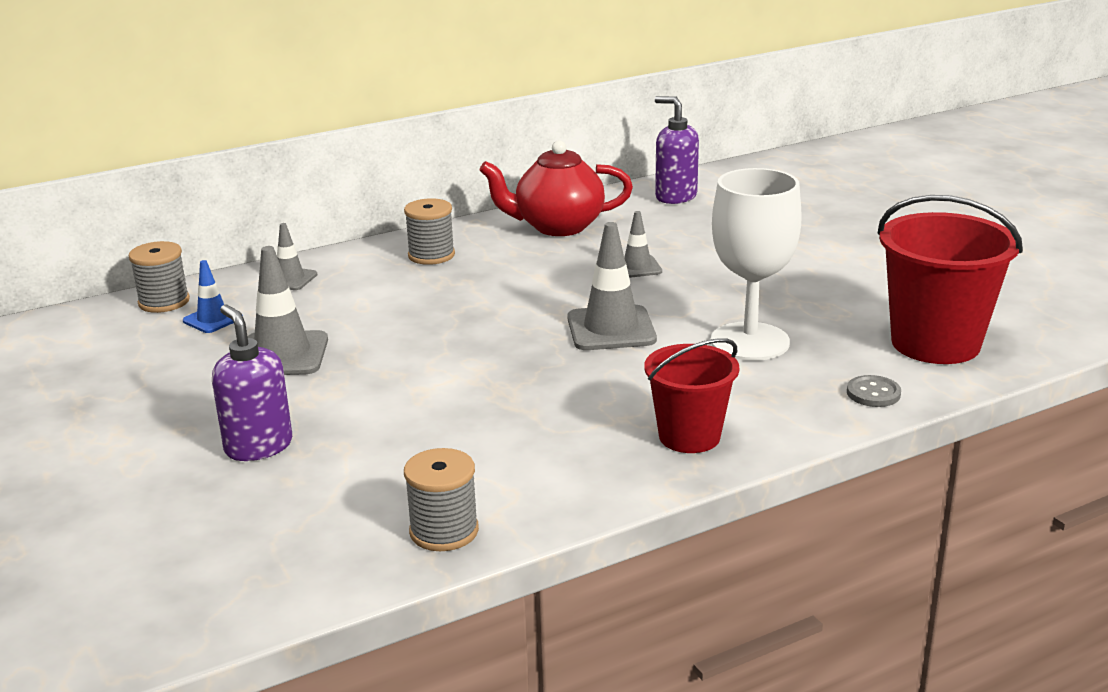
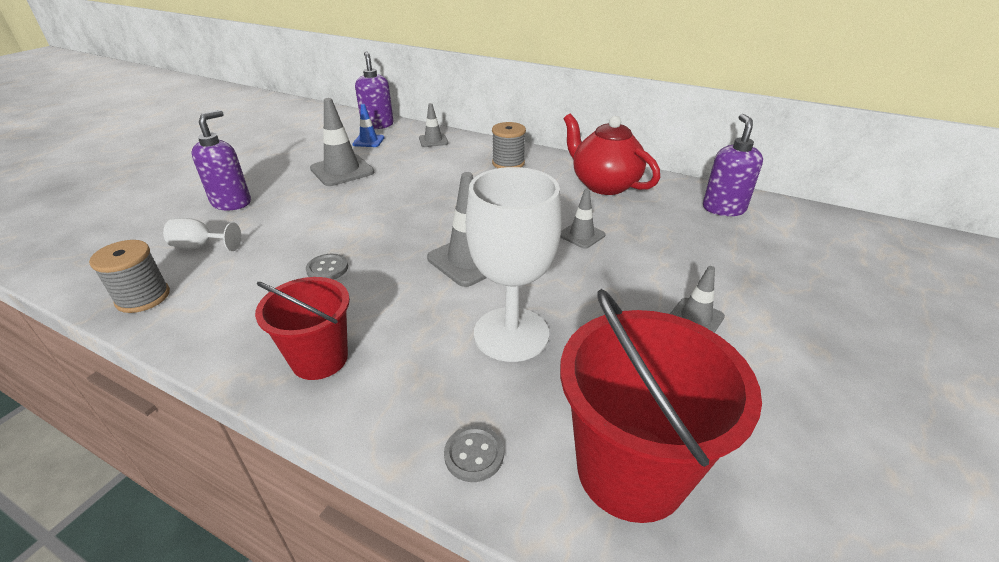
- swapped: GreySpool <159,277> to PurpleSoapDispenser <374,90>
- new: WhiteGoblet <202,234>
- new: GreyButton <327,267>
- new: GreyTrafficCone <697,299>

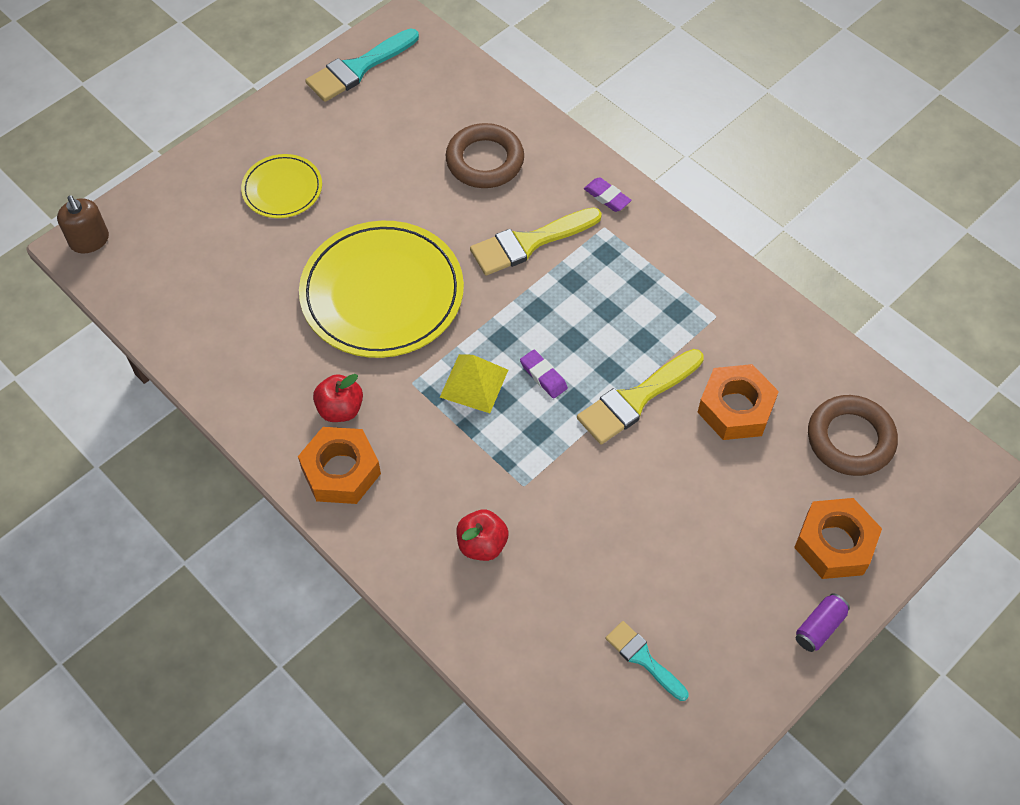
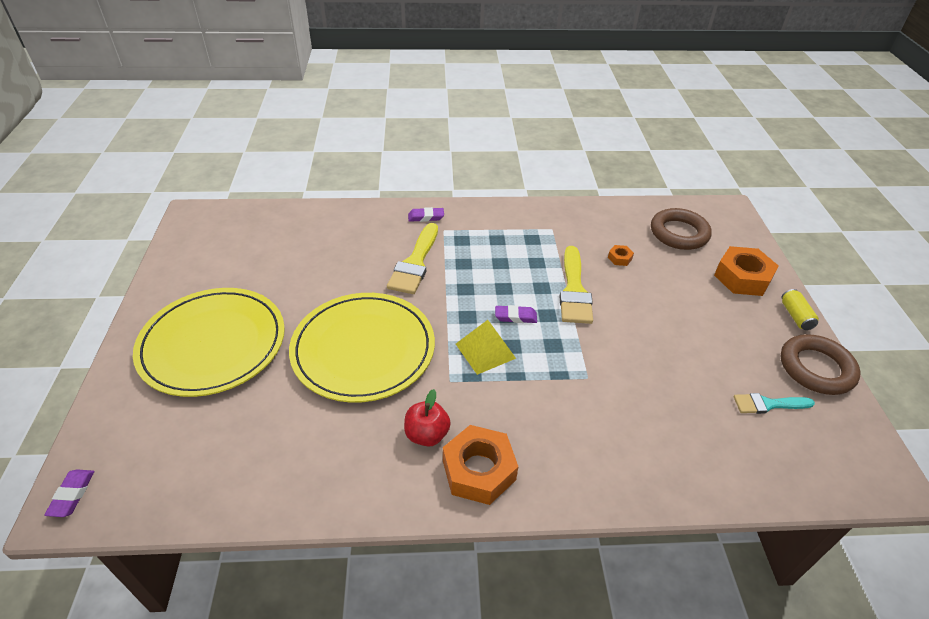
- swapped: BrownSoapDispenser <83,224> to PurpleEraser <69,493>
- scaled: YellowPlate <281,186> = <209,342> x1.94
- gone: TurquoiseBrush <362,65>
- shifted: BrownRing <485,155> to <821,364>
- gone: RedApple <482,535>
- scaled: OrangeNut <738,402> = <621,255> x0.44
- repainted: PurpleCan <823,622> to YellowCan <800,309>

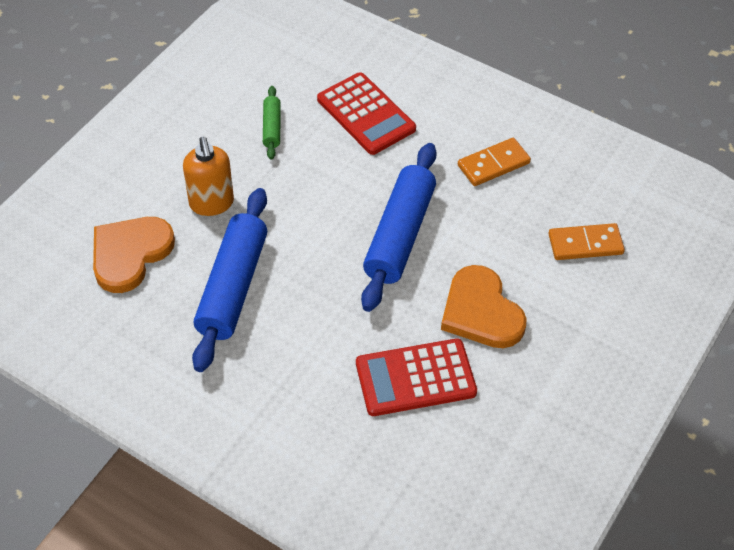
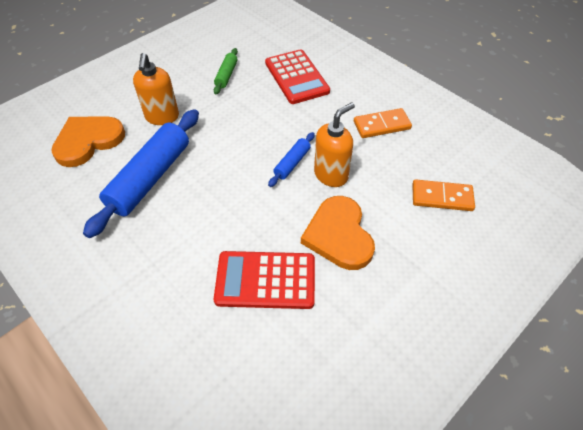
- scaled: BlueRollingPin <399,227> = <291,159> x0.48
- new: OrangeSoapDispenser <334,144>

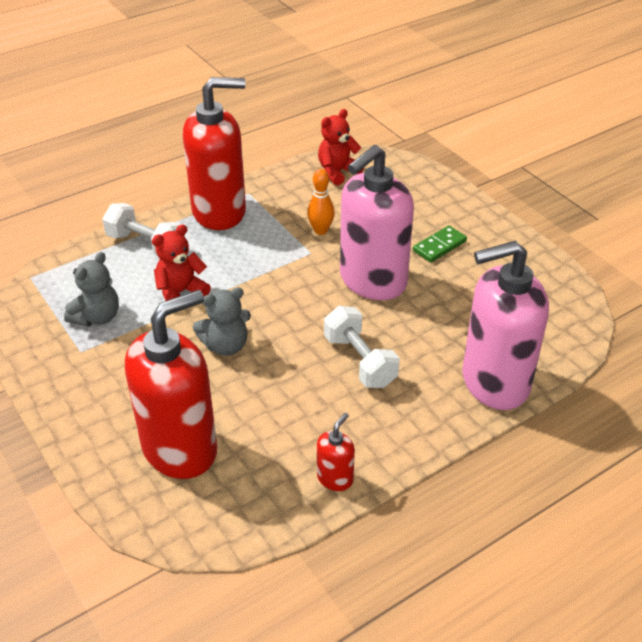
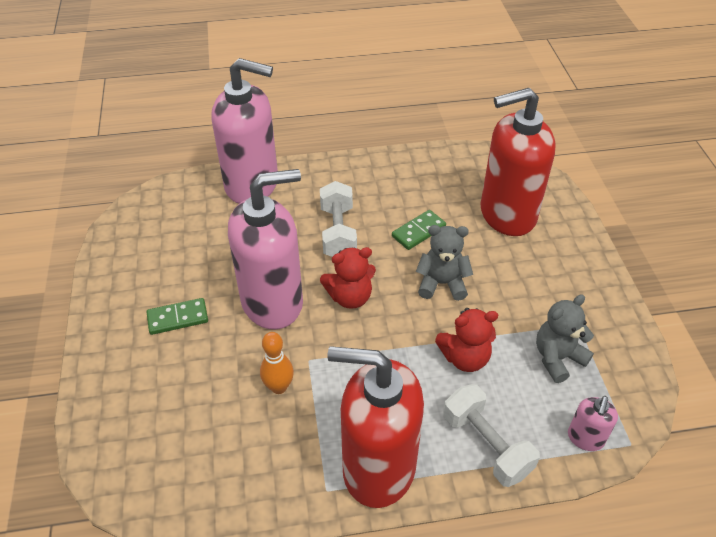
- gone: RedSoapDispenser <336,452>
- shifted: RedTeddyBear <341,147> to <348,278>
- new: GreenDomino <419,230>
- new: PinkSoapDispenser <593,423>

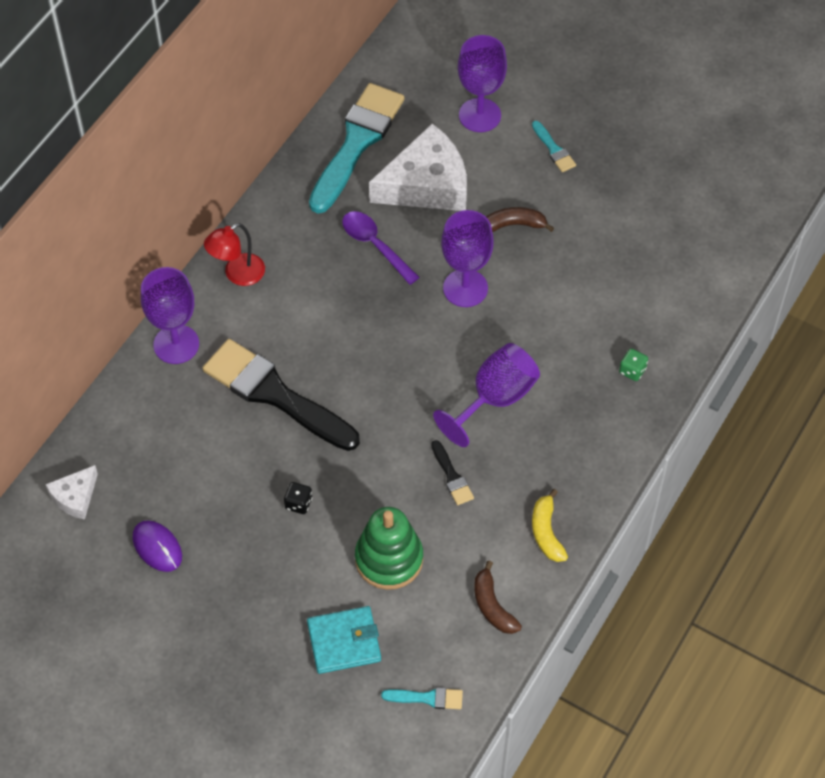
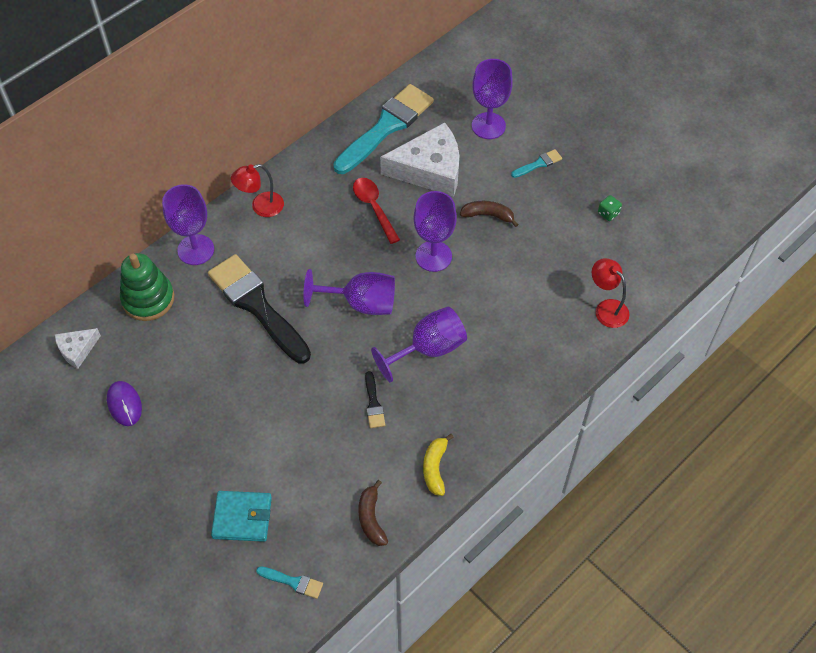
- gone: BlackDice <298,498>
- repainted: PurpleSpoon <381,248> to RedSpoon <376,211>
- shifted: GreenStackingToy <389,548> to <147,287>
- rotated: TurquoiseBrush <554,146> = <536,163> 105 degrees counterclockwise
- shifted: GreenDice <633,364> to <610,208>
- new: PurpleGoblet <349,292>
- new: RedLamp <610,293>

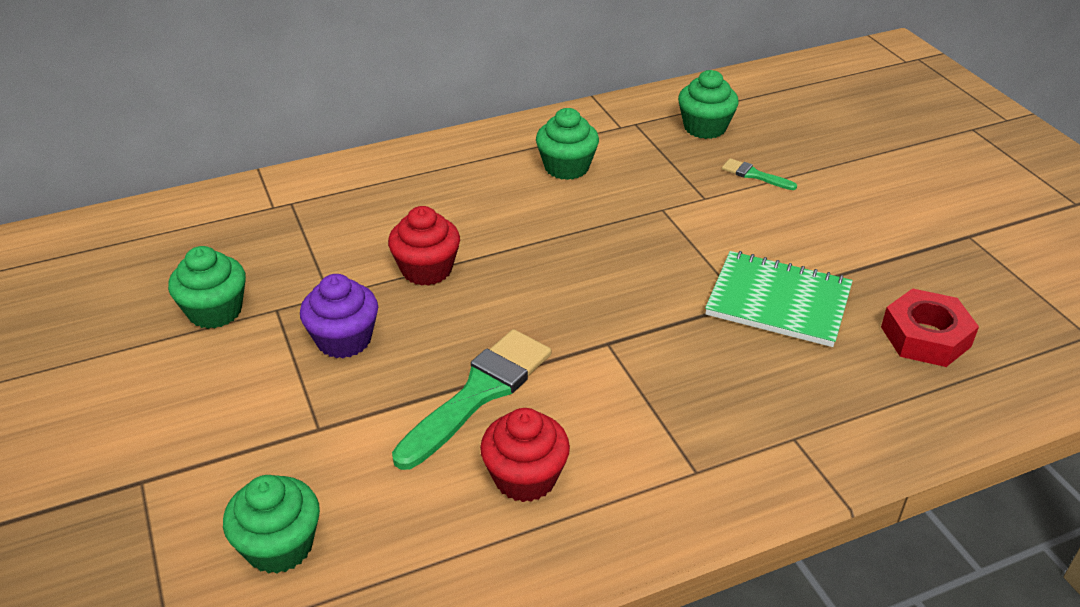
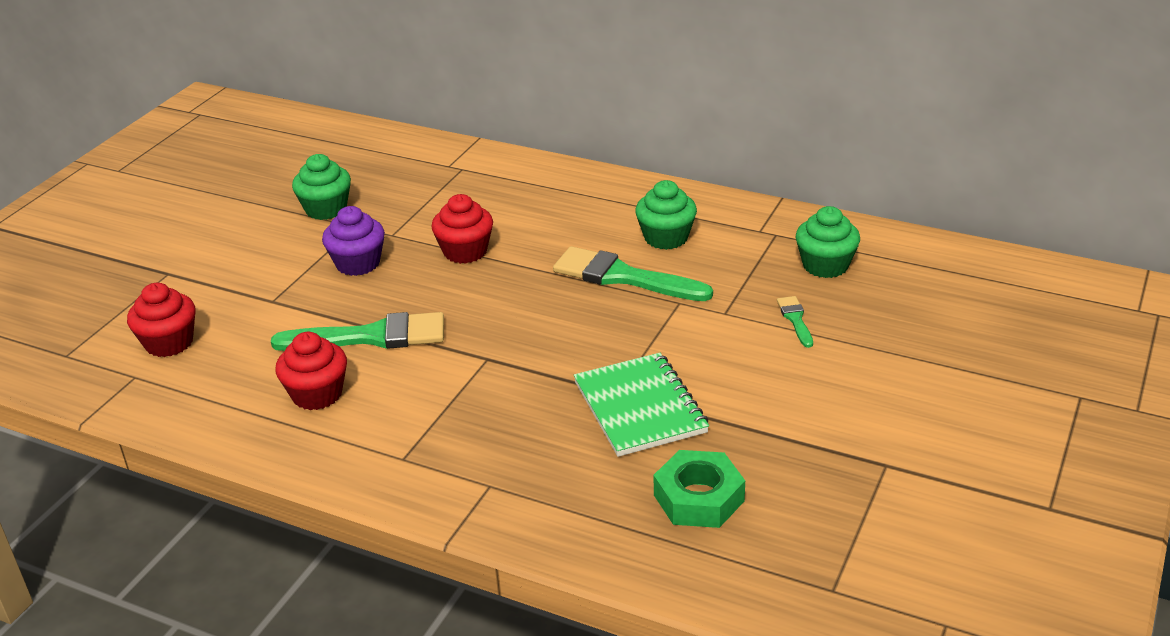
- repainted: GreenCupcake <271,524> to RedCupcake <161,320>
- repainted: RedNut <930,327> to GreenNut <699,489>
- new: GreenBrush <633,273>

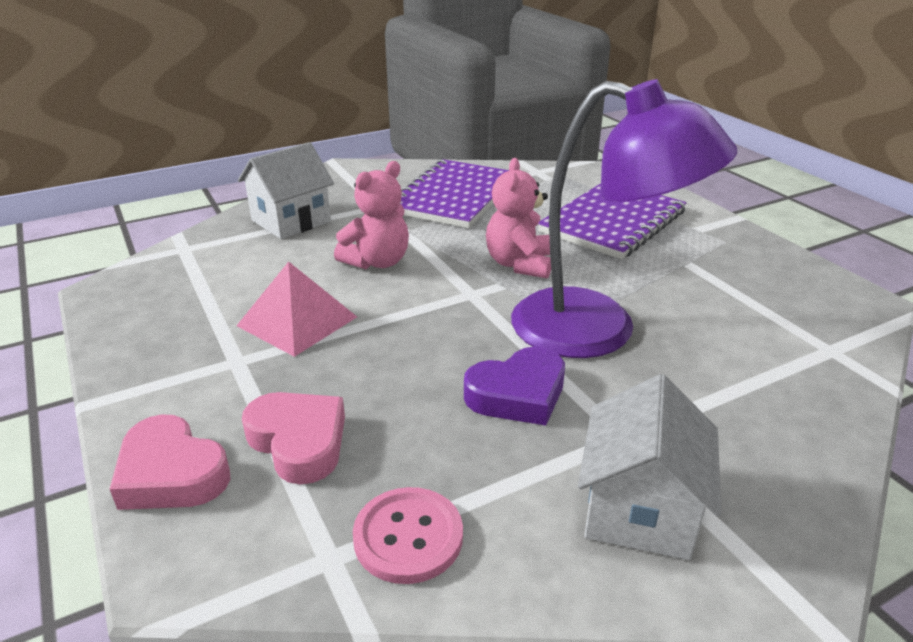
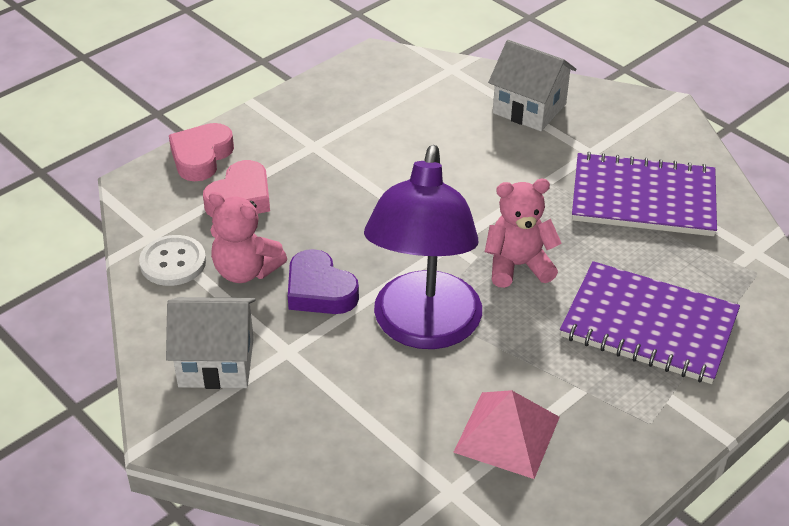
- shifted: PinkPyramid <297,309> to <506,434>
- shifted: PinkTeddyBear <371,215> to <248,237>
- repainted: PinkButton <408,535> to WhiteButton <172,260>

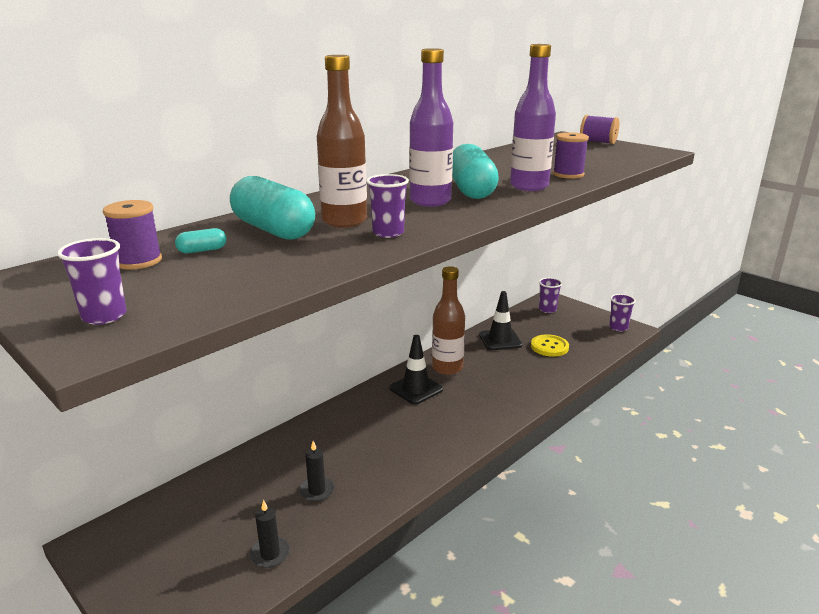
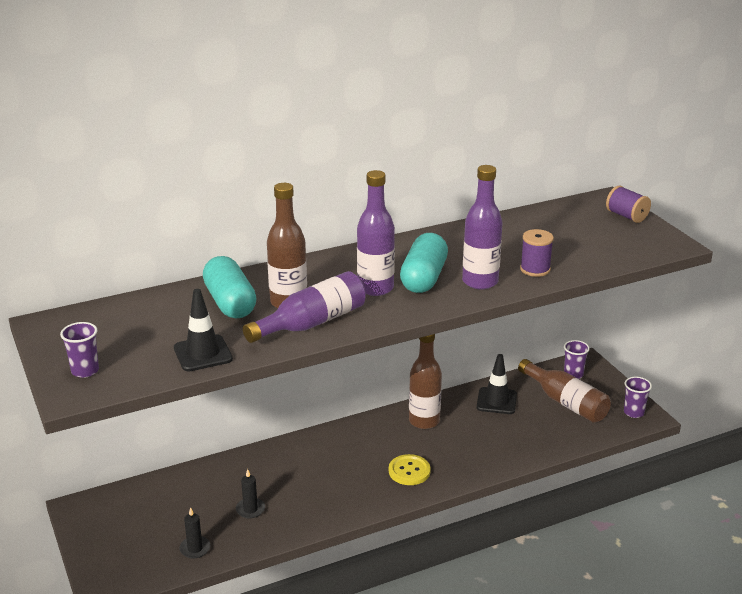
- gone: PurpleSpool <132,235>
- gone: TurquoiseCapsule <201,240>
- swapped: PurpleCup <387,206> to PurpleBottle <304,307>
- shifted: BlackTrafficCone <416,369> to <203,330>
- shifted: YellowButton <550,345> to <410,469>
- new: BrownBottle <564,391>

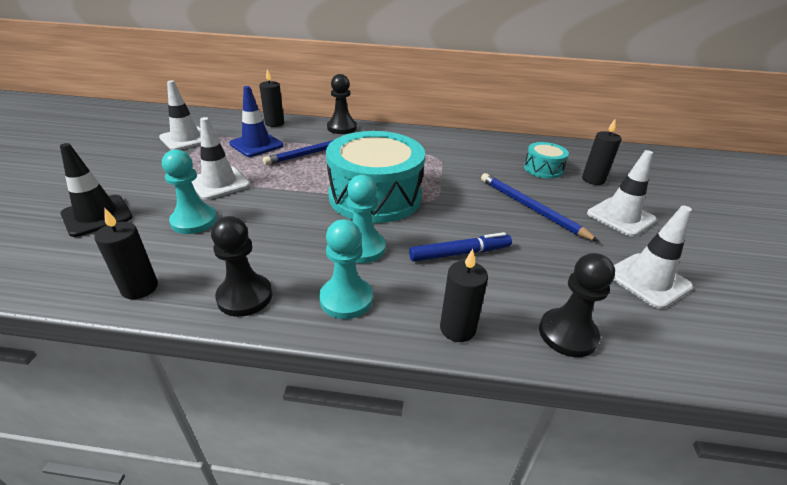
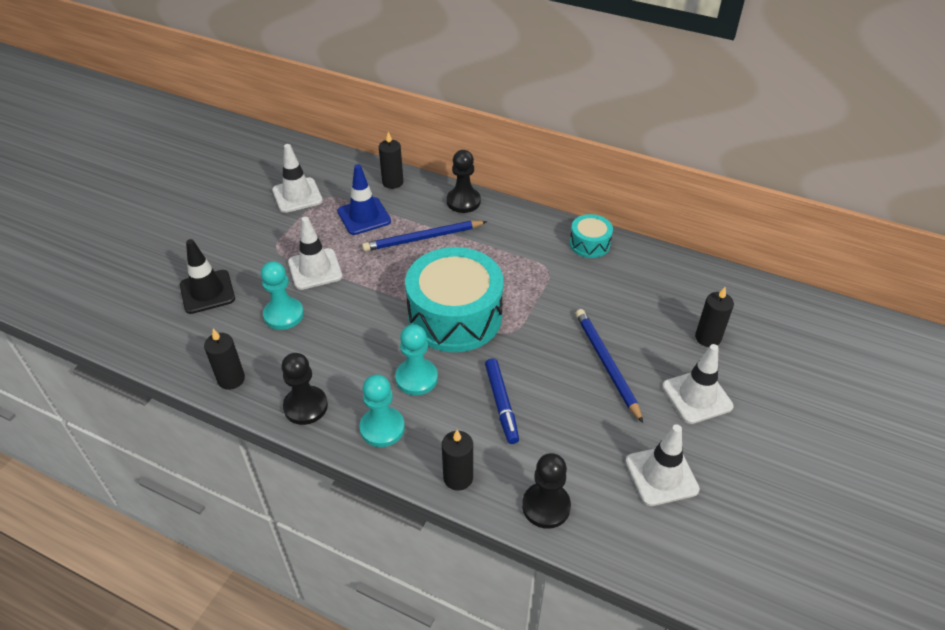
- rotated: BlueMarker <460,247> = <502,401> 75 degrees clockwise
- shifted: TurquoiseDrum <546,160> to <591,236>

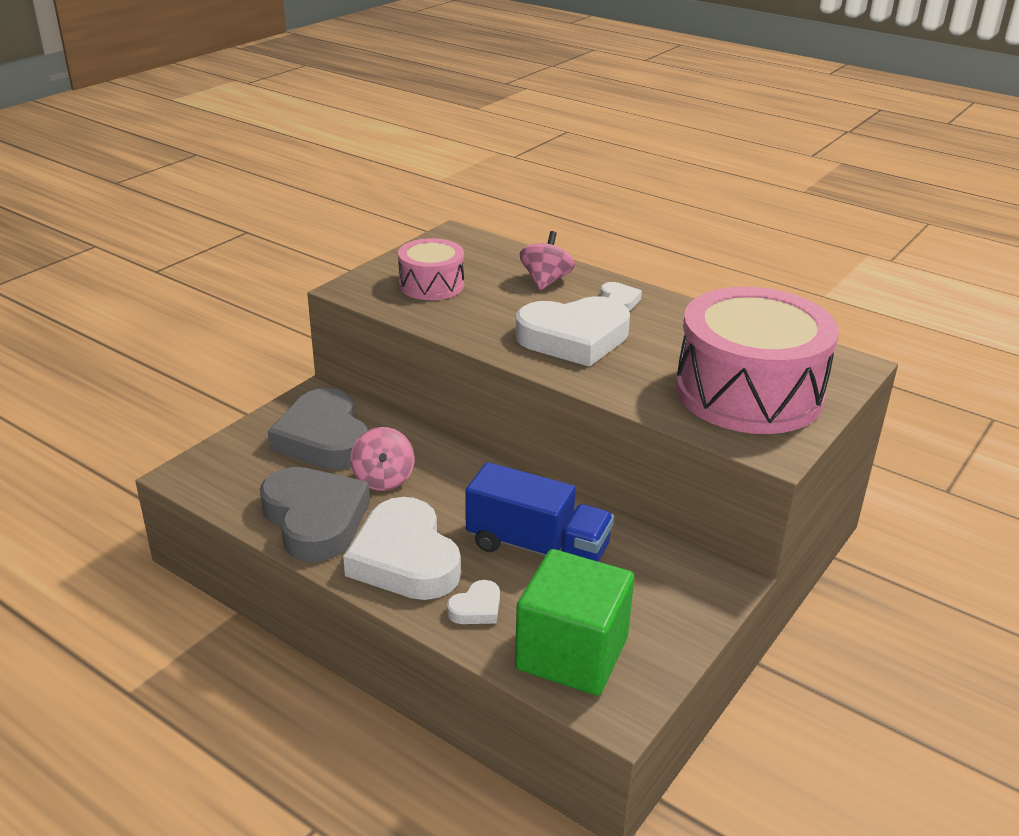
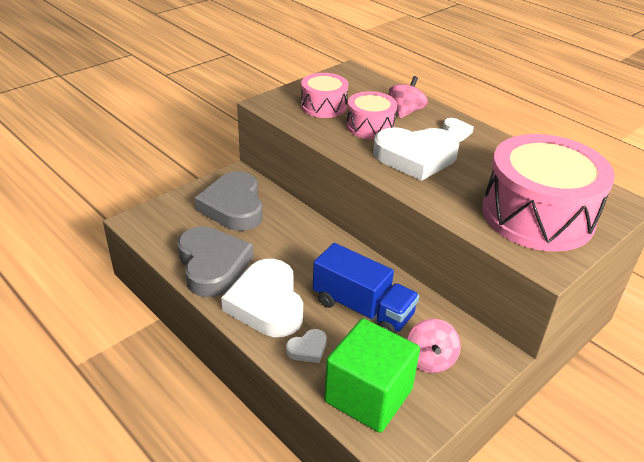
- shifted: PinkSpinningTop <382,459> to <434,346>
- new: PinkDrum <372,115>

